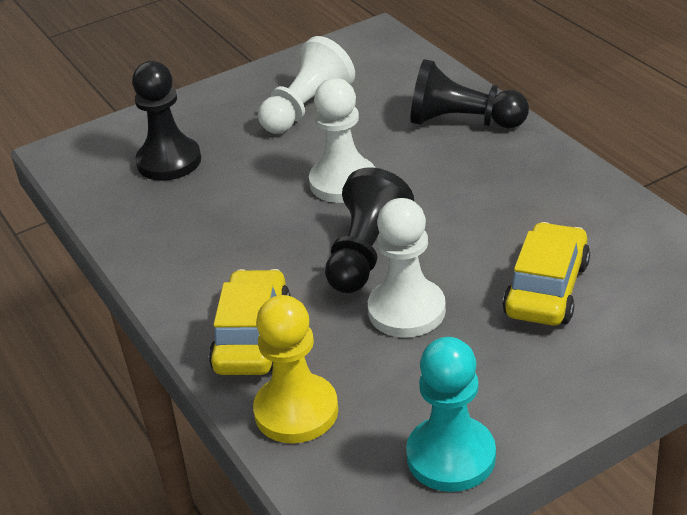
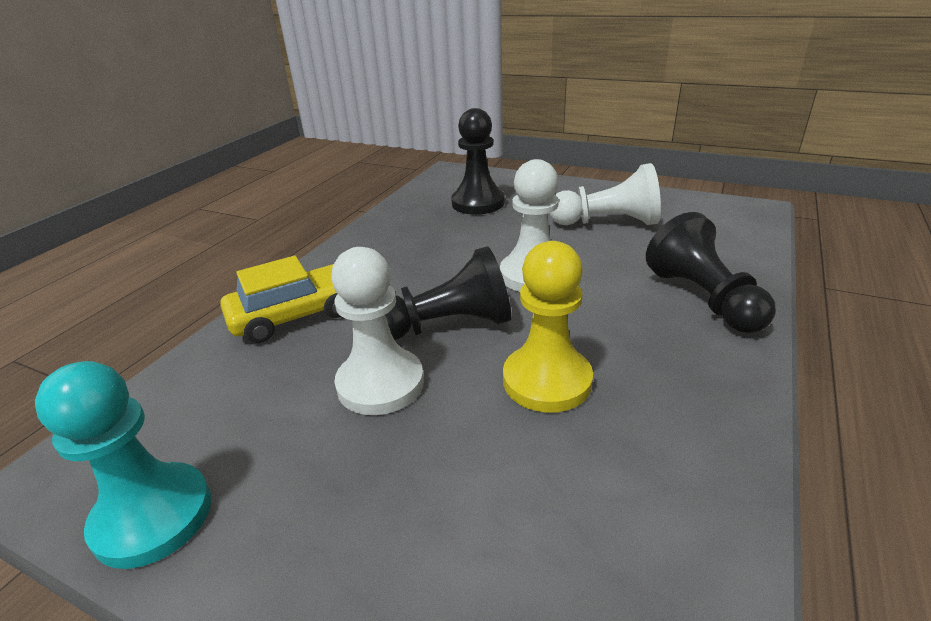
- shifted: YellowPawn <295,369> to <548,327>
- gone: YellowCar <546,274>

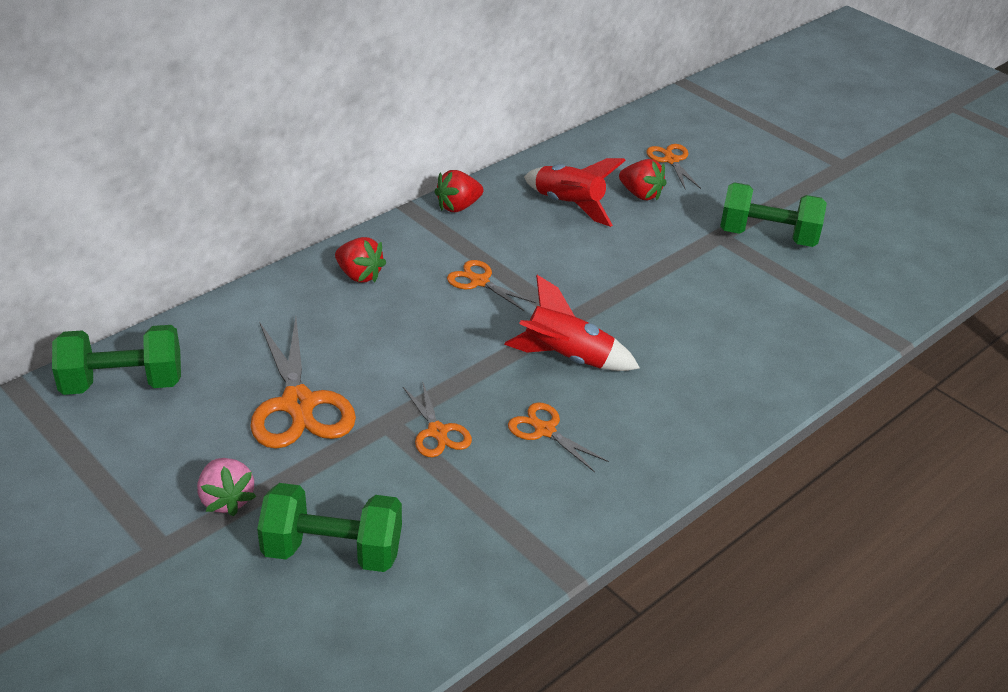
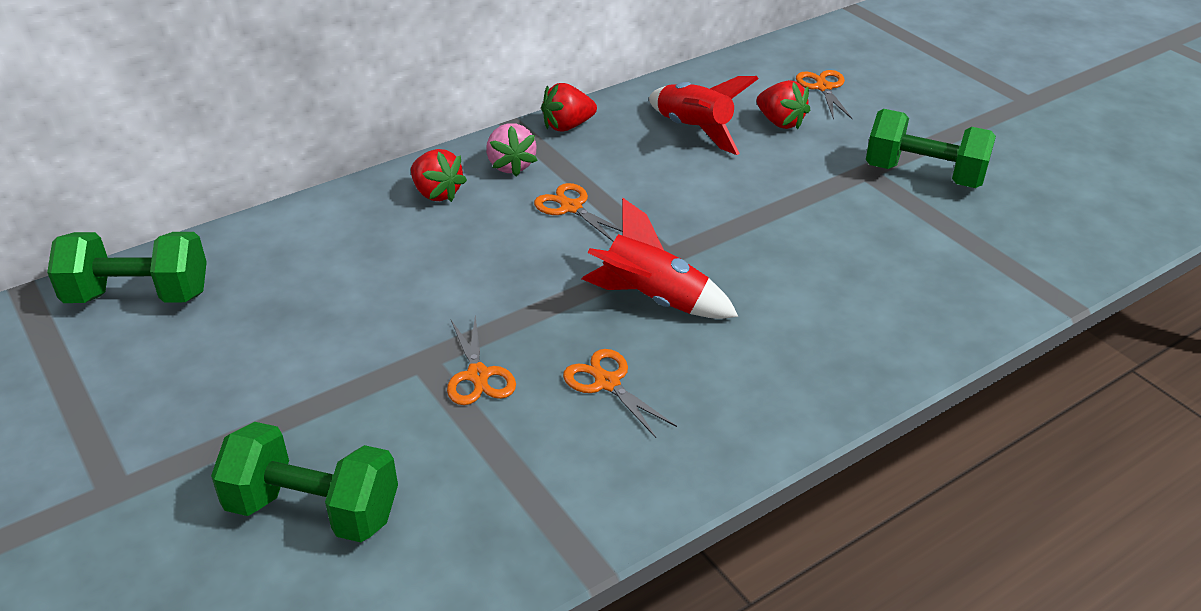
- shifted: PinkStrawberry <226,487> to <512,150>
- gone: OrangeScissors <303,383>

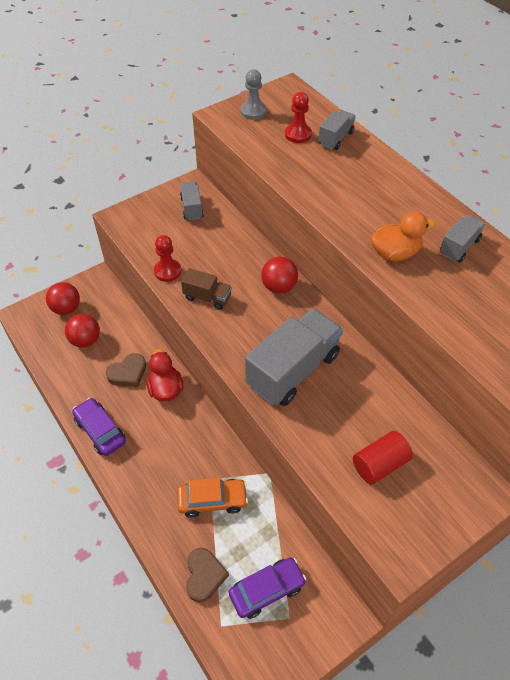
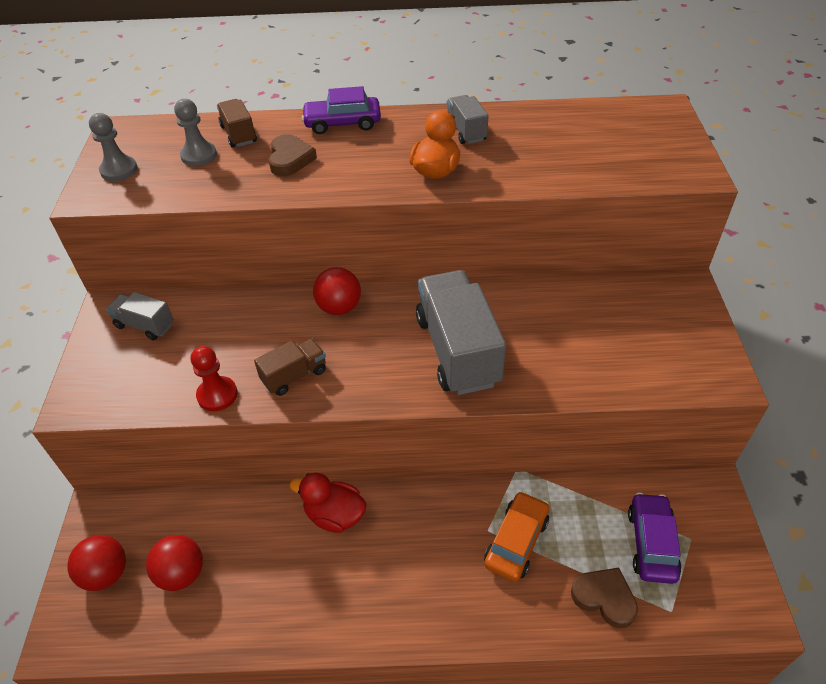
- shifted: PurpleCar <99,427> to <341,110>
- shifted: BrownHeart <126,370> to <292,155>
- repainted: RedPawn <298,117> to GreyPawn <195,132>
- repainted: GreyTruck <337,130> to BrownTruck <237,123>
- gone: RedCylinder <383,457>

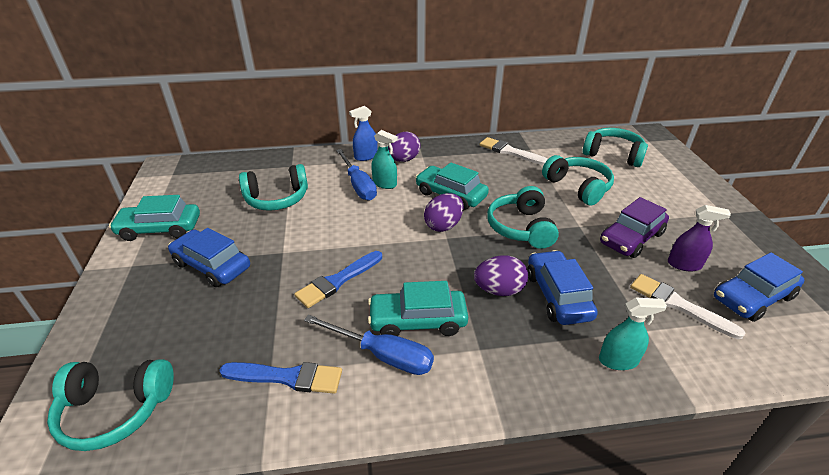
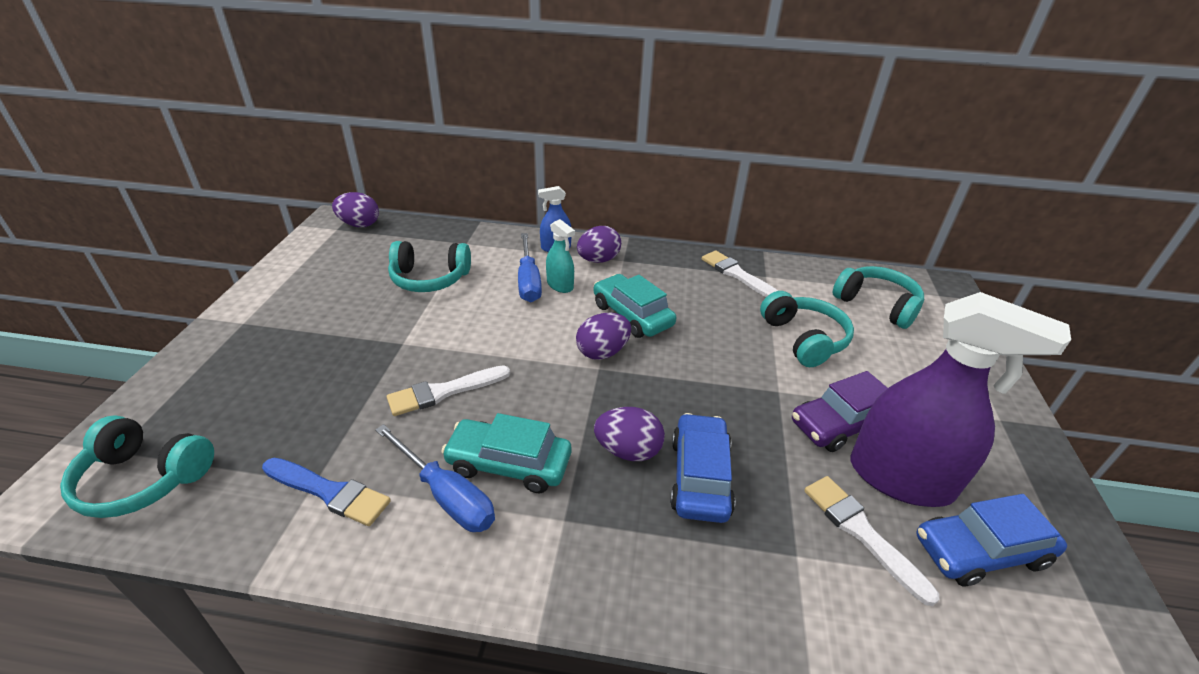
- gone: TurquoiseCar <154,218>
- gone: BlueCar <209,257>
- repainted: BlueBrush <338,279> to WhiteBrush <448,390>
- gone: TurquoiseHeadphones <523,217>
- gone: TurquoiseSprayBottle <633,334>
- scaled: PurpleSprayBottle <699,238> = <961,399> x2.17
- new: PurpleEgg <355,209>

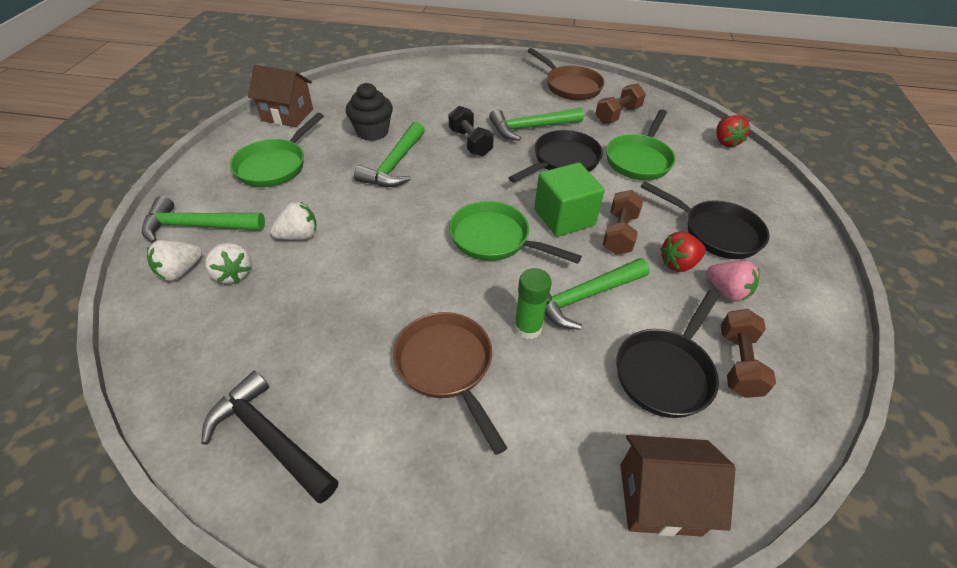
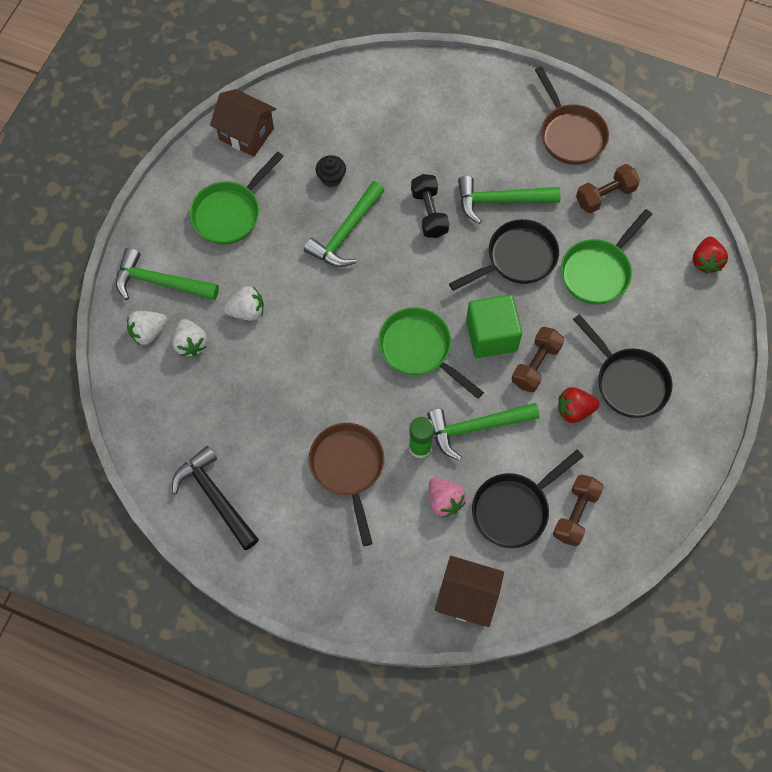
- scaled: BlackCupcake <369,112> = <331,171> x0.63
- shifted: PinkStrawberry <733,281> to <447,497>

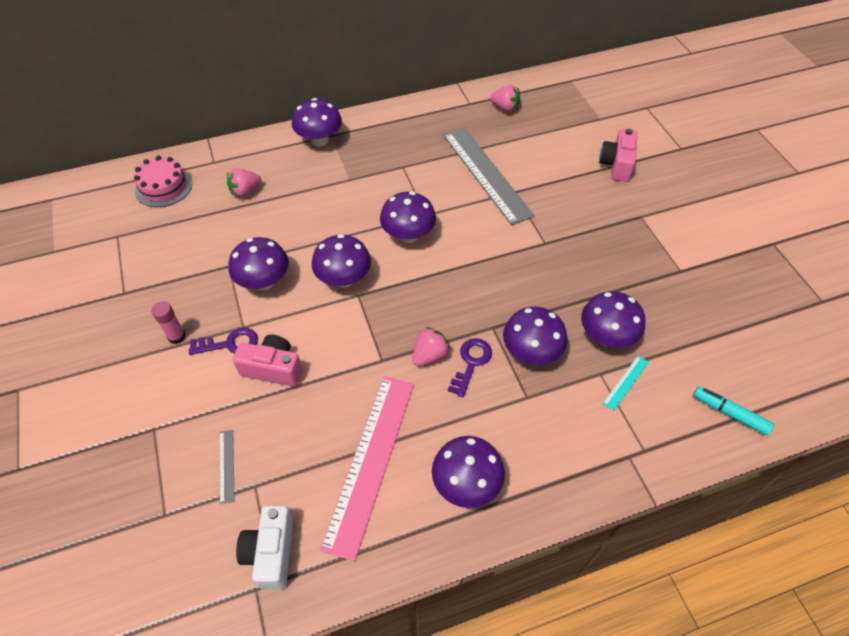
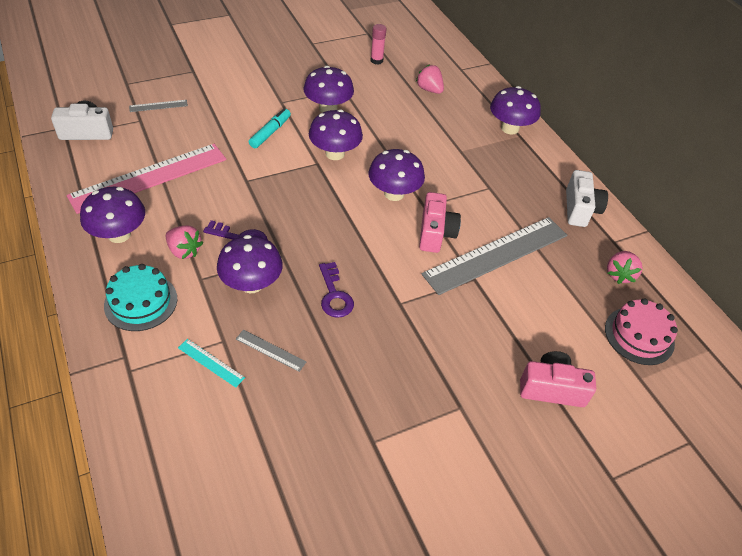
- shifted: PinkCake <163,181> to <641,331>
- shifted: PinkGlueStick <169,322> to <378,44>
- shifted: PurpleKey <223,341> to <336,290>
- shifted: PinkCamera <267,361> to <440,222>
- rotated: PinkRuler <367,468> = <146,179> 45 degrees counterclockwise
- shifted: PinkStrawberry <431,346> to <184,242>
- swapped: PurpleMushroom <613,319> to GreyRuler <271,351>
- shifted: TurquoiseMarker <733,410> to <270,128>
- new: TurquoiseCake <140,297>
- new: WhiteCamera <587,198>

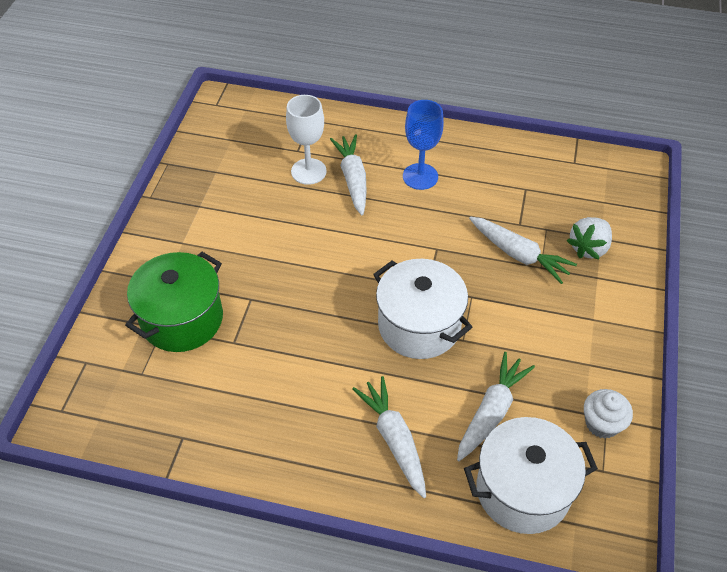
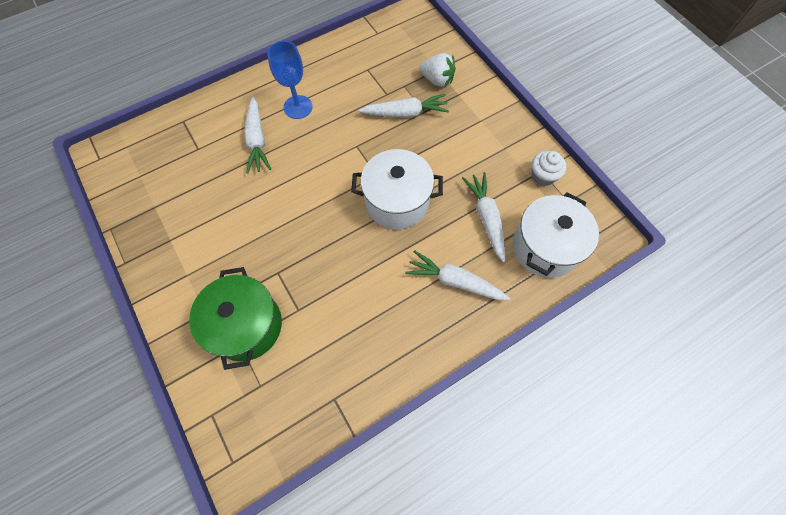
- gone: WhiteGoblet <306,140>
- rotated: WhiteCarrot <348,174> = <257,135> 135 degrees counterclockwise
- rotated: WhiteStrawberry <589,238> = <437,70> 60 degrees counterclockwise

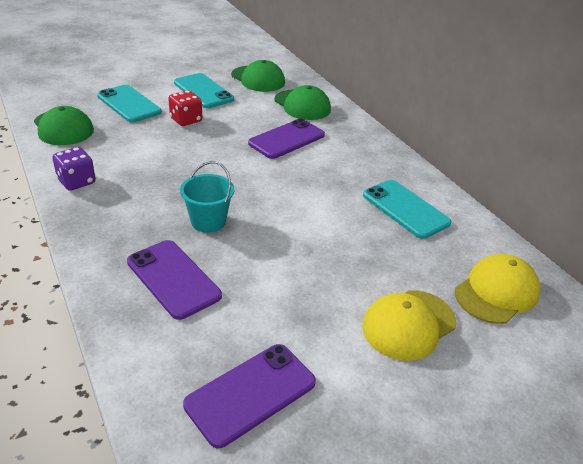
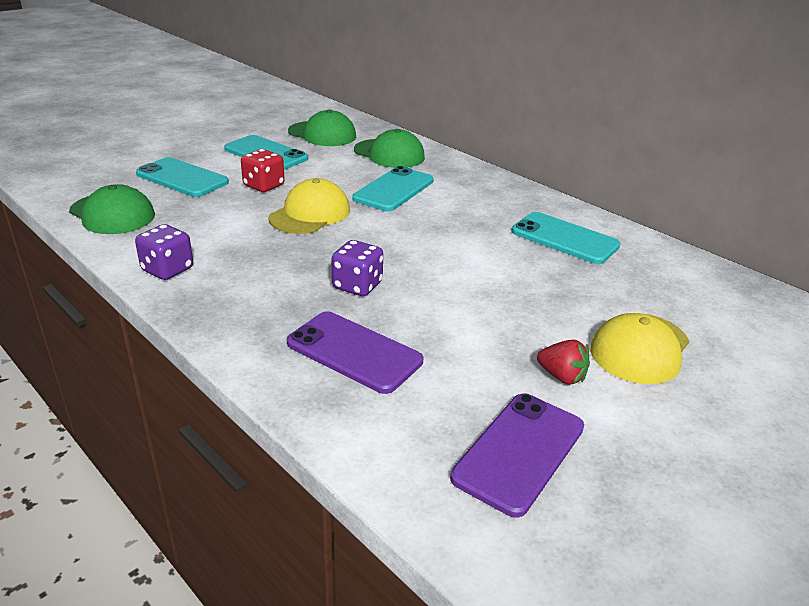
- swapped: TurquoiseBucket <207,197> to PurpleDice <357,268>
- repainted: PurplePhone <286,138> to TurquoisePhone <393,188>
- shifted: YellowCap <498,289> to <309,206>
- new: RedStrawberry <563,362>

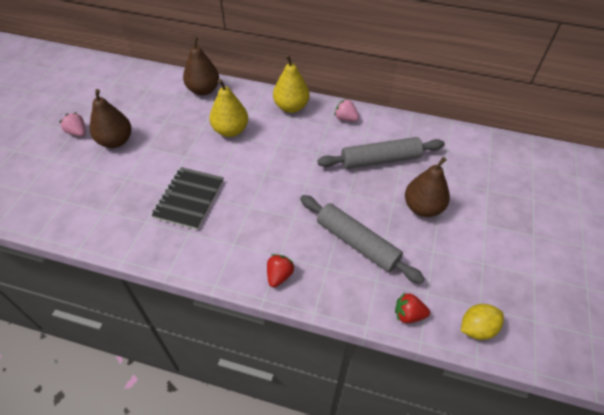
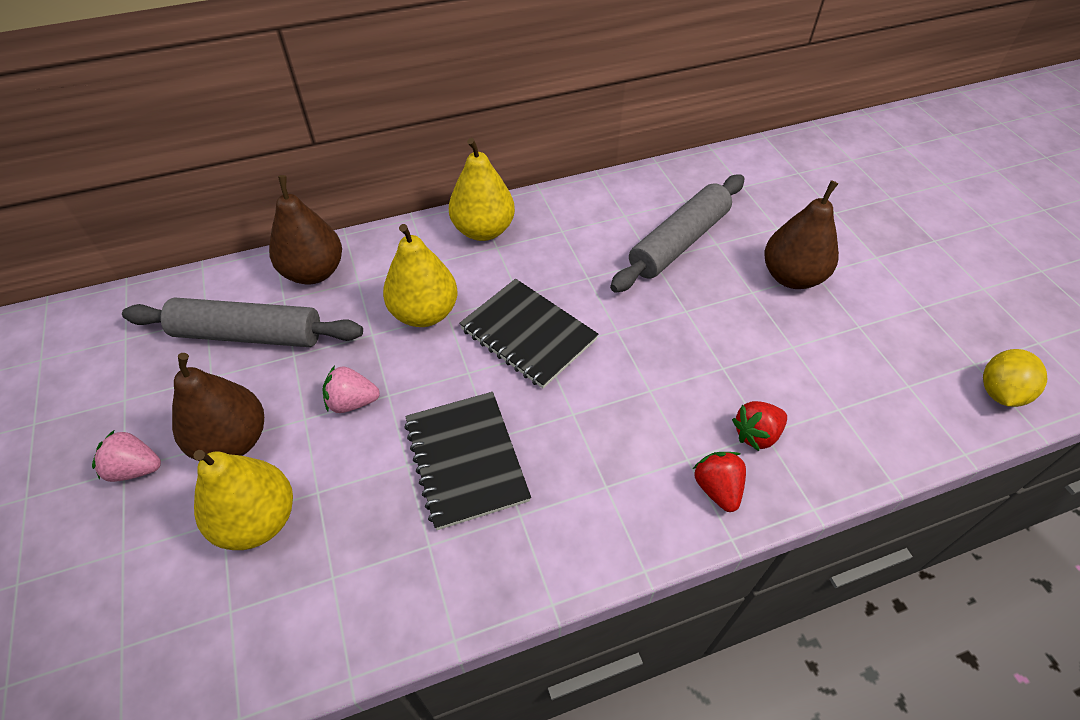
- shifted: GreyRollingPin <362,239> to <242,322>
- shifted: PinkStrawberry <346,110> to <351,389>
- shifted: RedStrawberry <412,308> to <759,426>
- new: YellowPear <243,500>
- new: BlackNotebook <529,333>

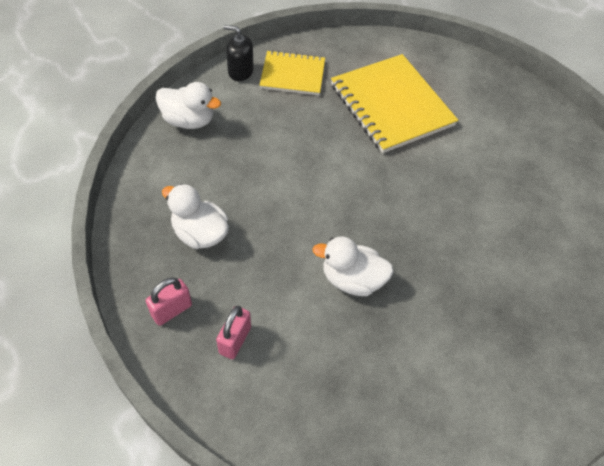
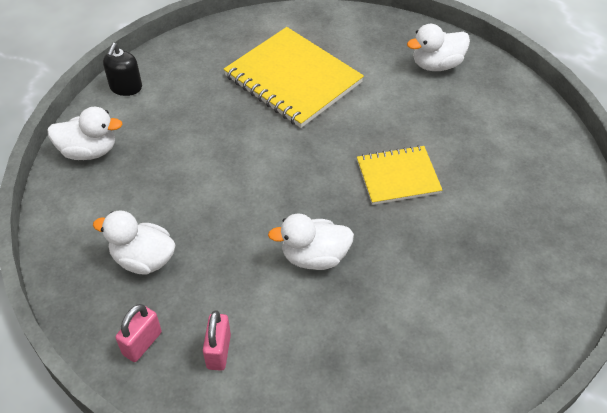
- rotated: BlackSoapDispenser <238,53> = <122,69> 75 degrees counterclockwise
- shifted: YellowNotebook <292,72> to <399,175>
- new: WhiteDuck <438,47>

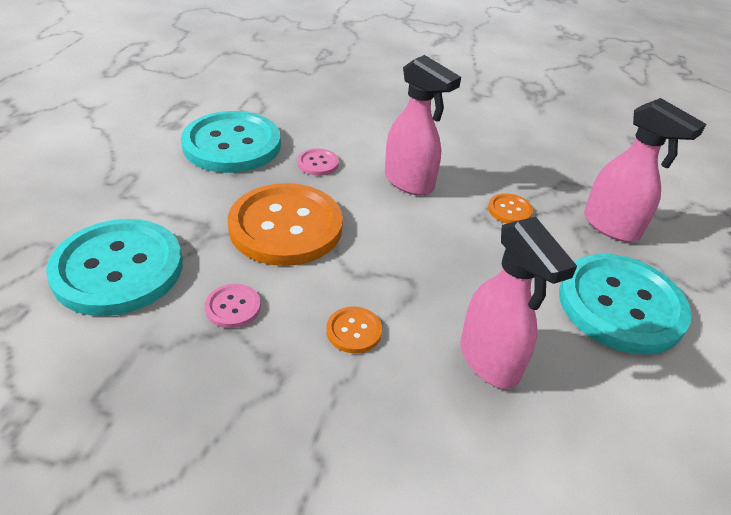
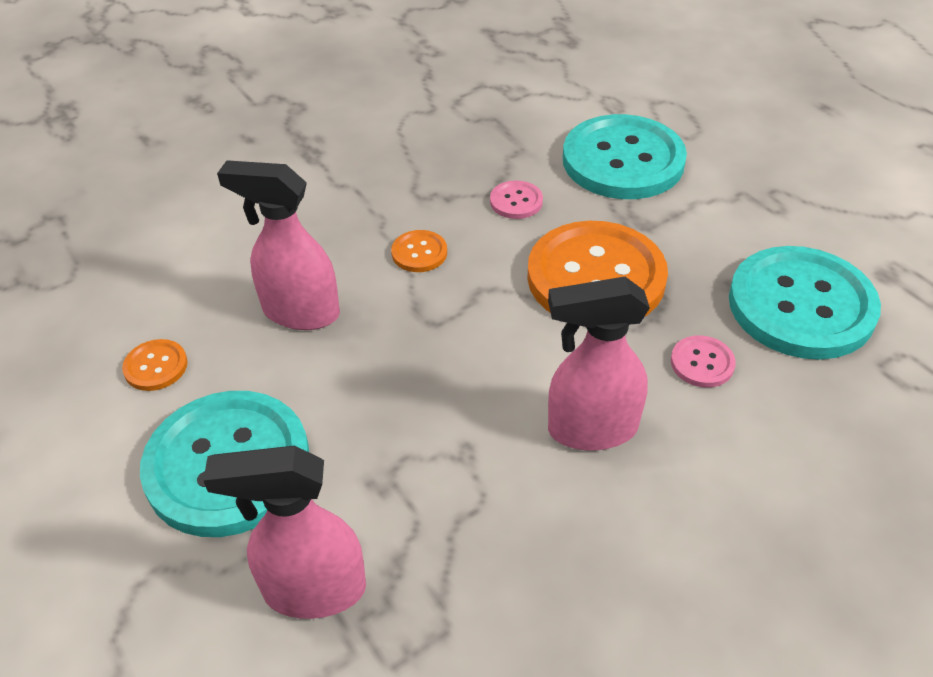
- shifted: OrangeButton <510,208> to <155,365>

